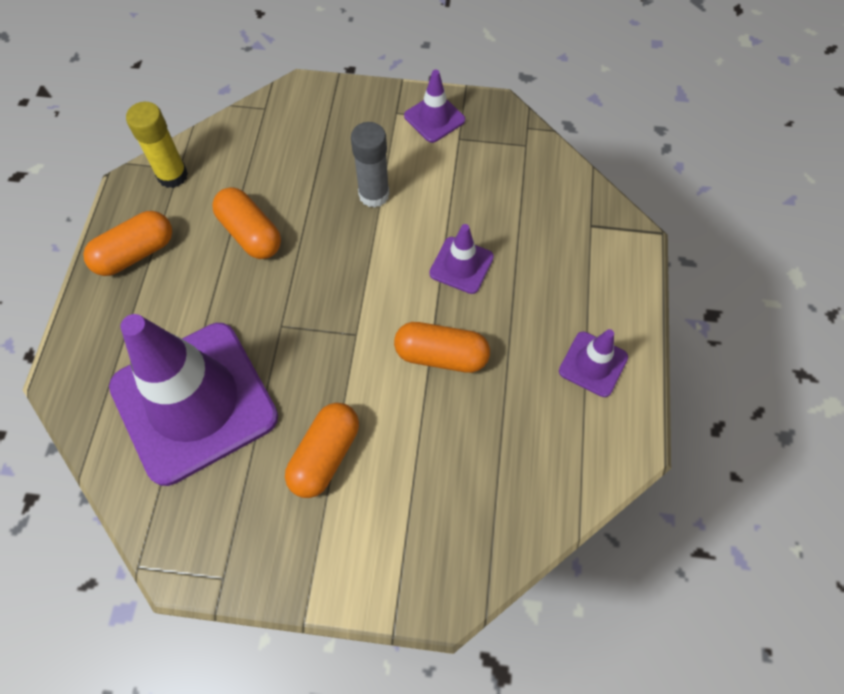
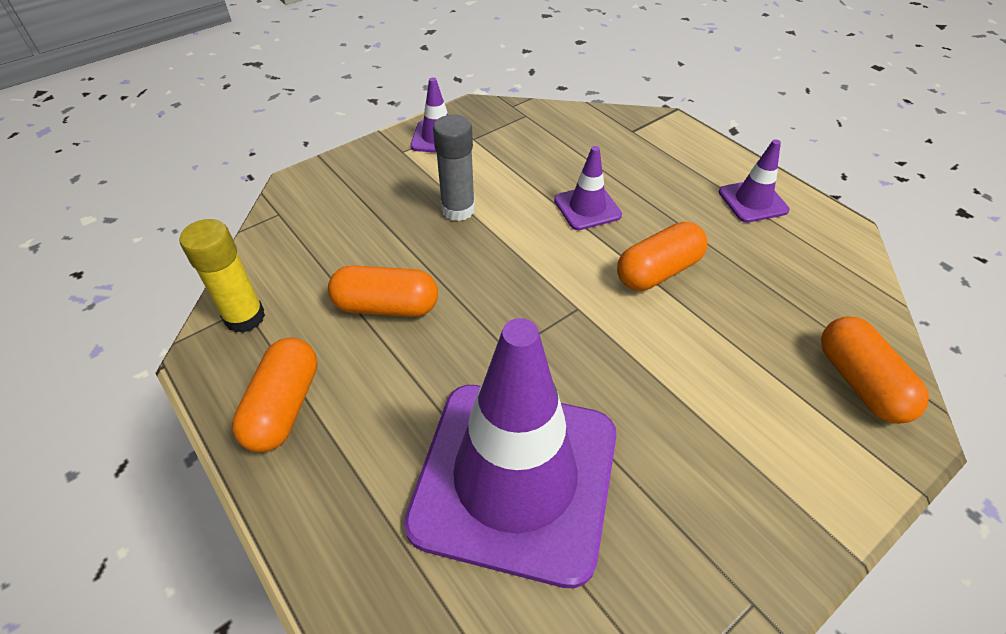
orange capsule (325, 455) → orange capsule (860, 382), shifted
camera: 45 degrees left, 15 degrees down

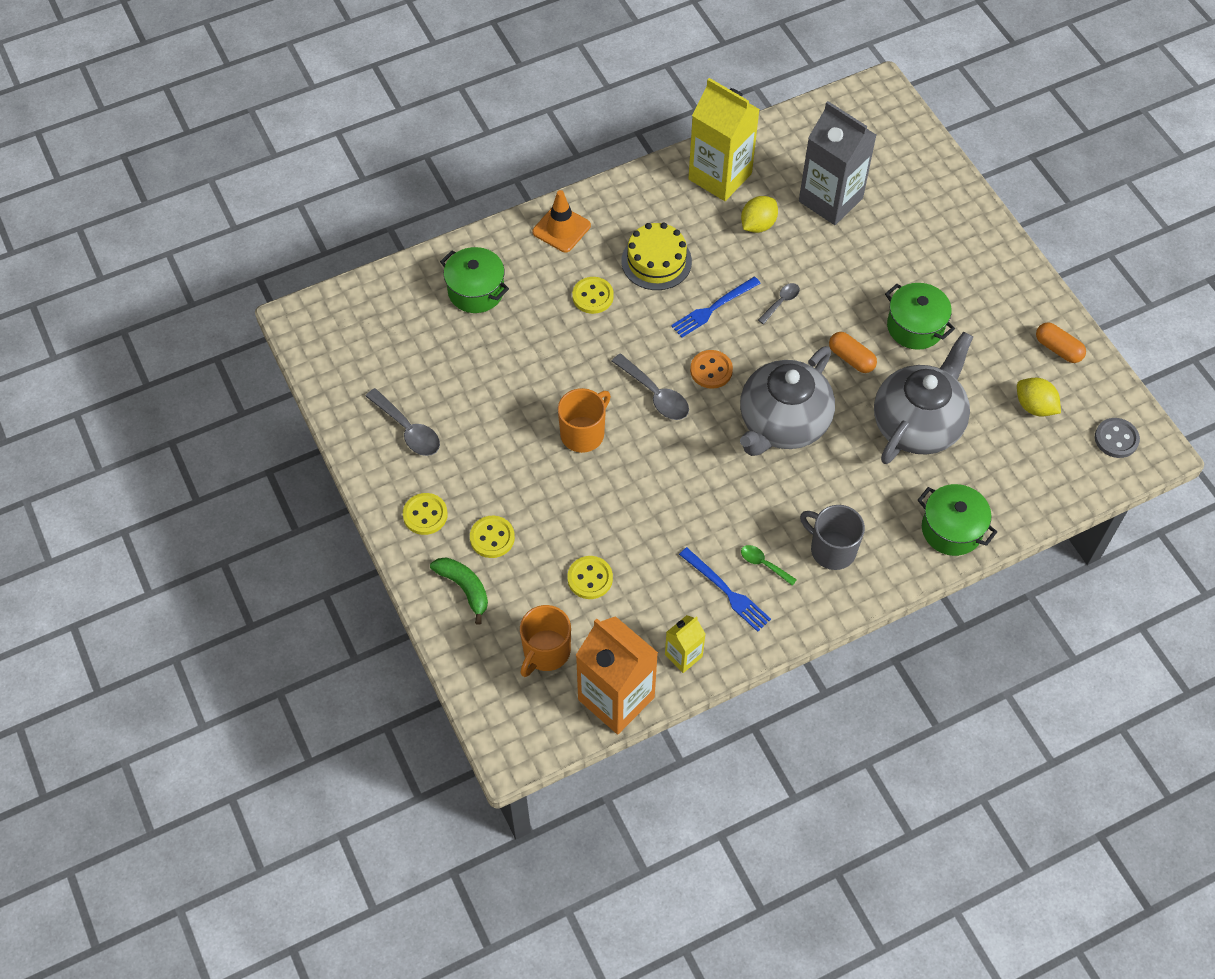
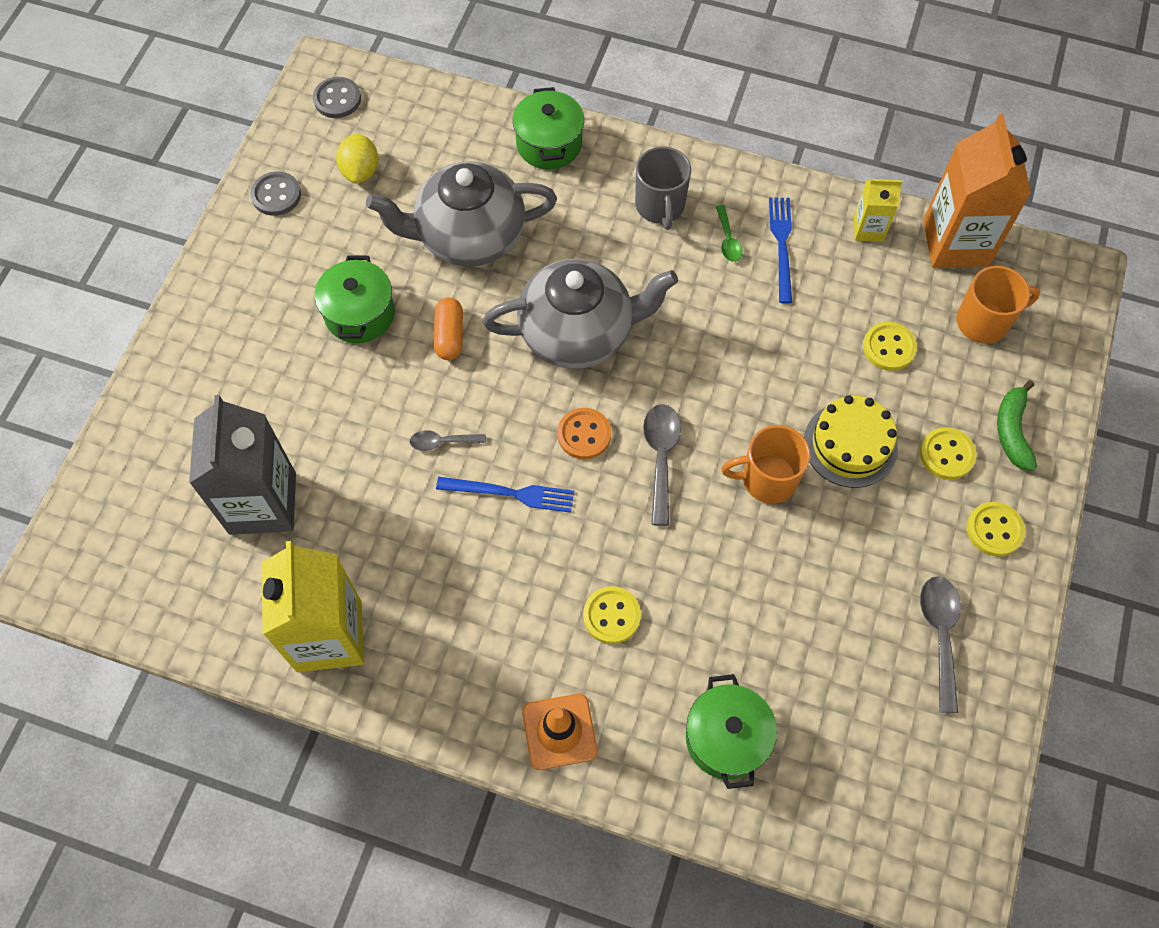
yellow lemon (758, 225) → -
yellow cake (656, 261) → yellow cake (850, 444), shifted
orange capsule (1058, 349) → grey button (276, 195)
camera: 135 degrees left, 5 degrees up

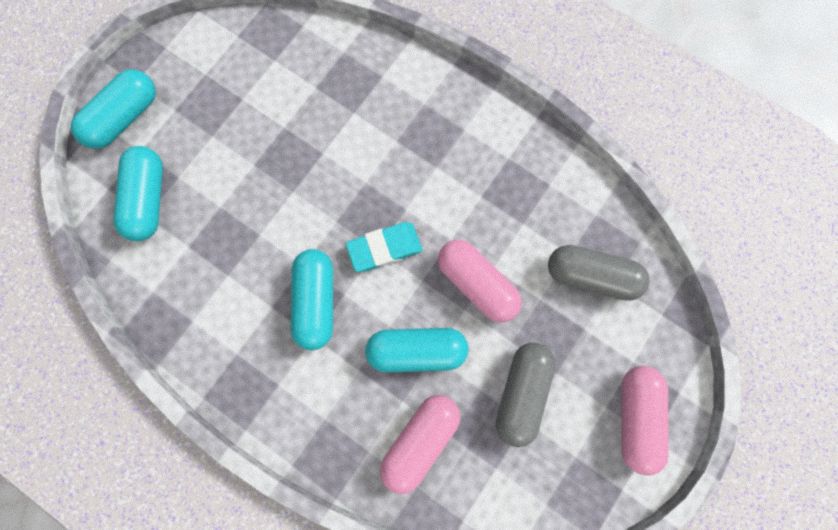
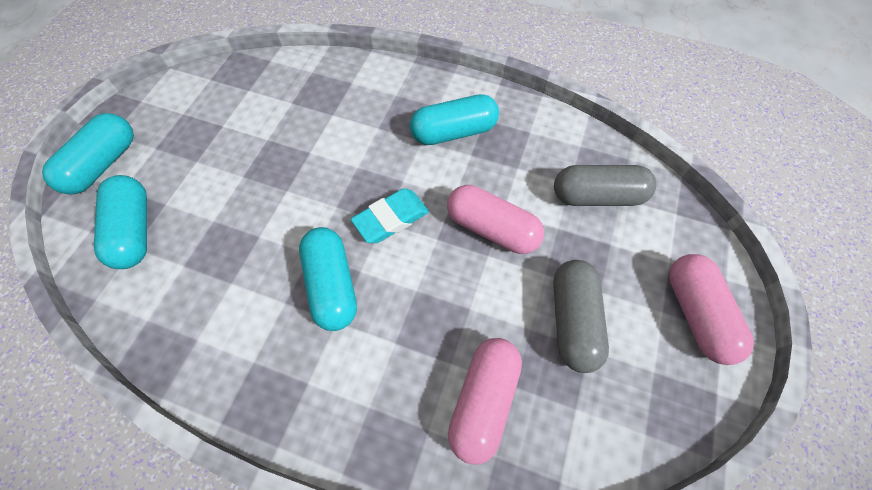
turquoise capsule (417, 350) → turquoise capsule (453, 132), shifted
camera: 15 degrees left, 15 degrees down

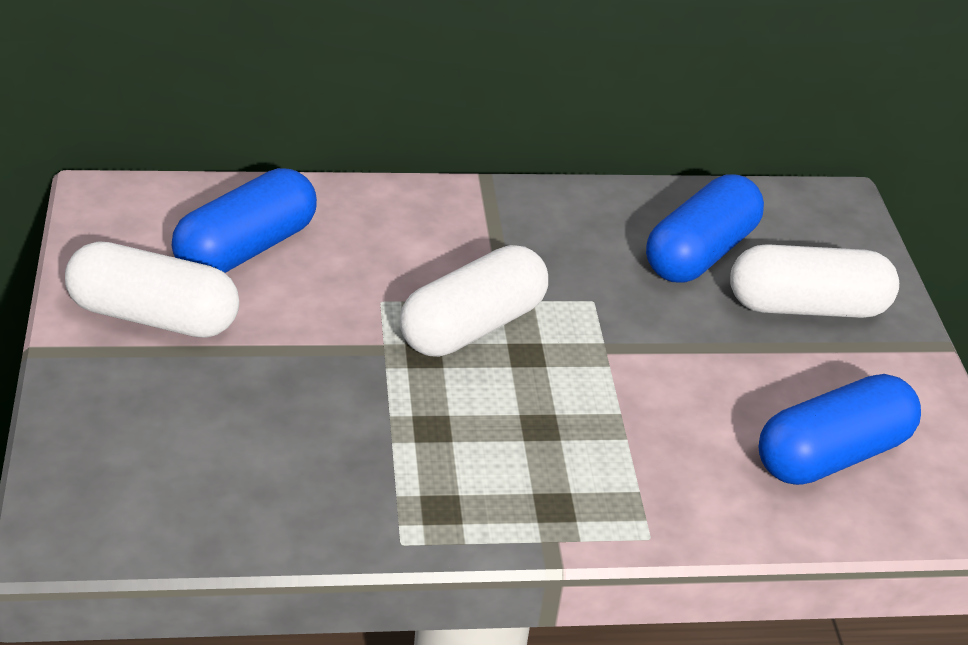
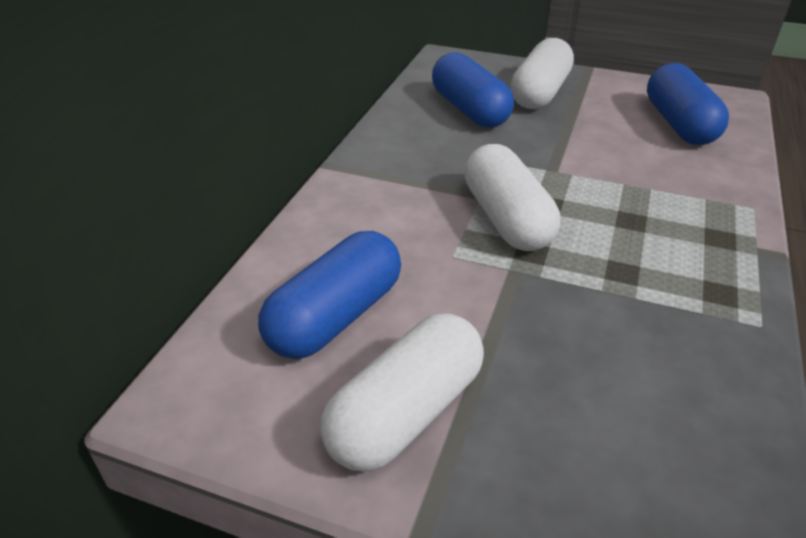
blue capsule (246, 248) → blue capsule (335, 316), 60 degrees clockwise
camera: 60 degrees left, 0 degrees up

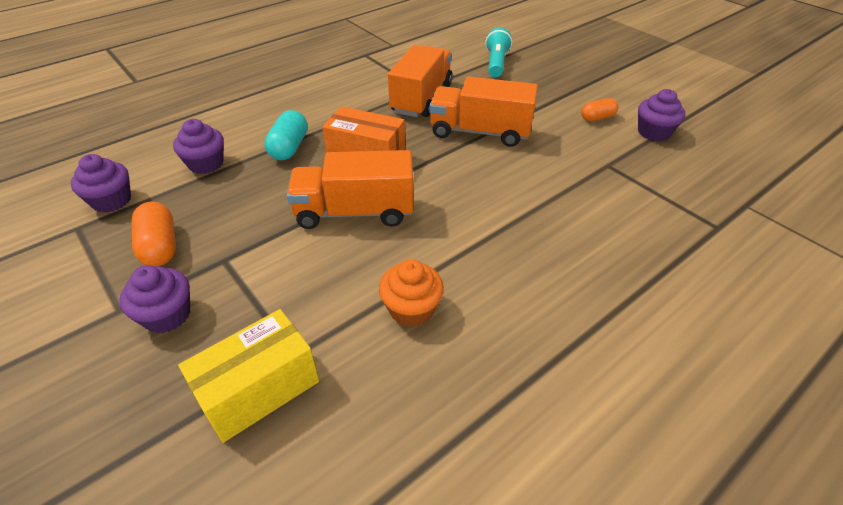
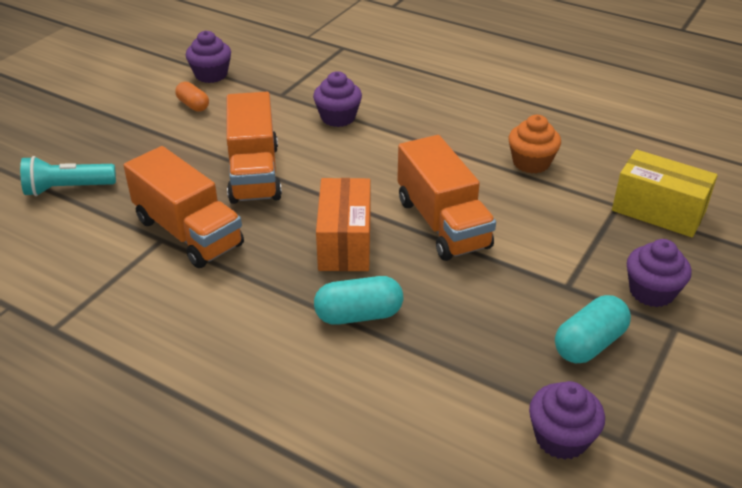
purple cupcake (206, 164) → purple cupcake (338, 117), shifted
orange capsule (160, 246) → turquoise capsule (589, 343)
orange truck (422, 98) → orange truck (188, 232), 135 degrees counterclockwise
camera: 110 degrees left, 5 degrees down

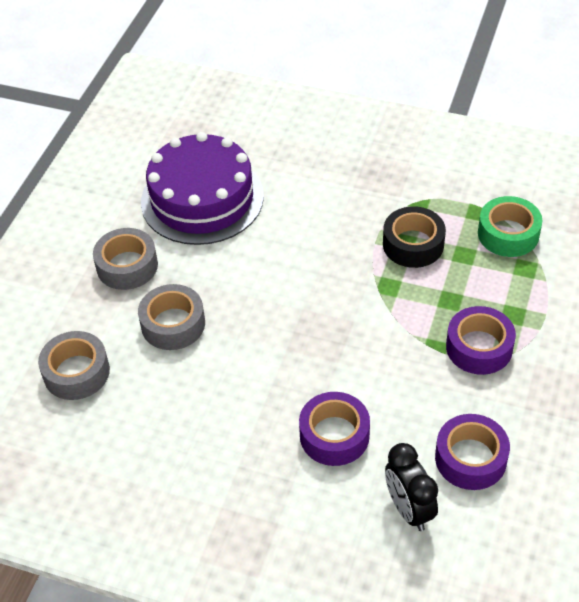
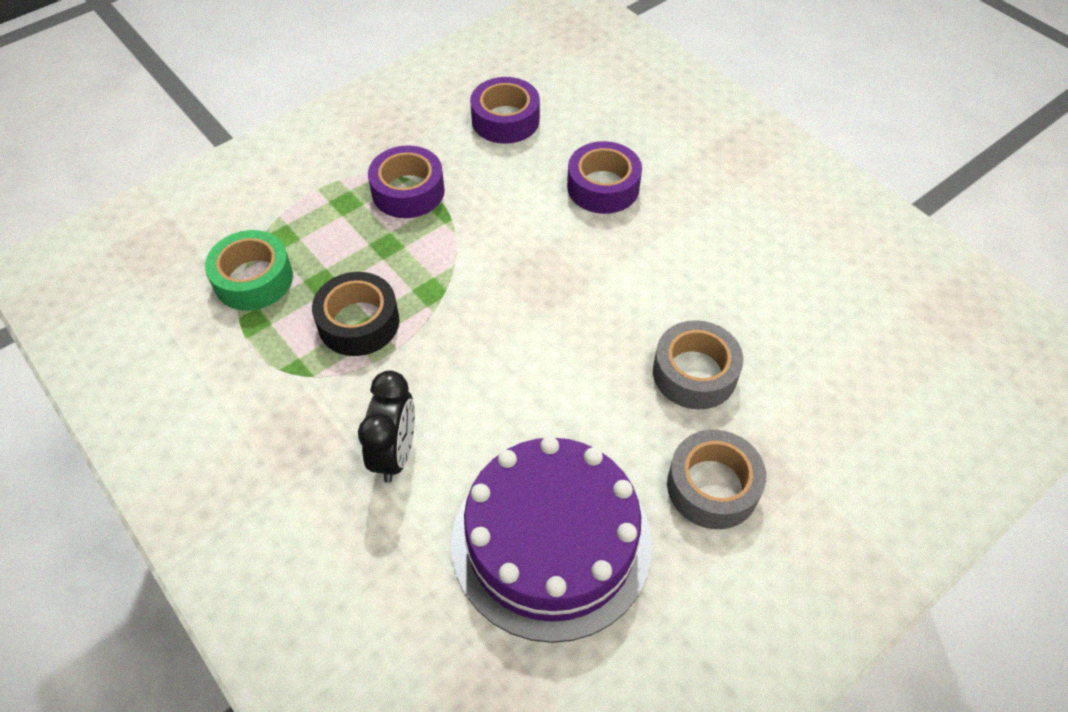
grey tape (76, 372) → -
black clock (409, 509) → black clock (395, 454), shifted
camera: 150 degrees left, 5 degrees up

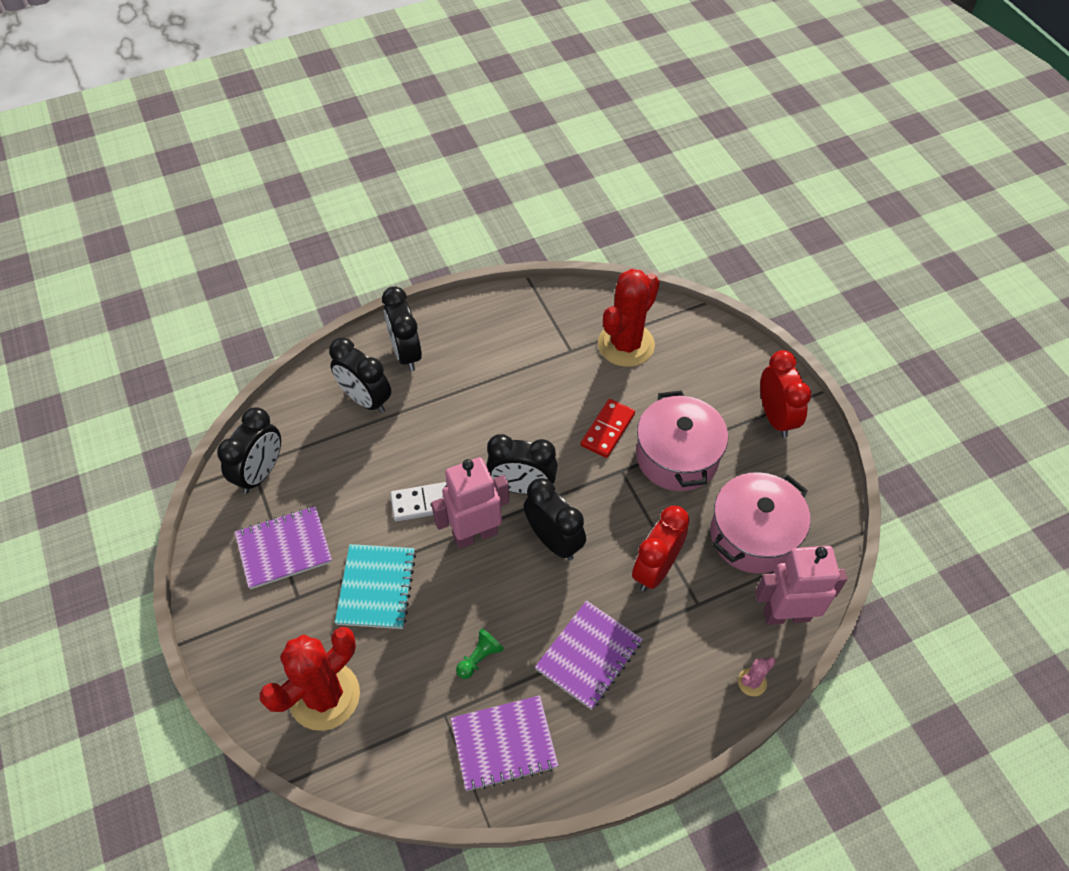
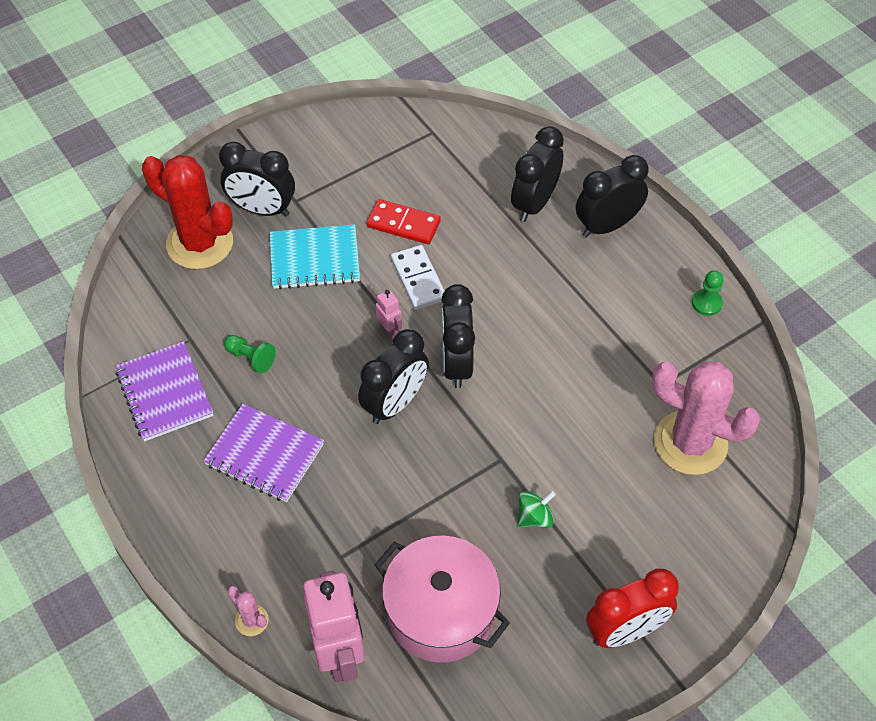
purple notebook (284, 548) → -
red clock (655, 569) → -
- → green pawn (706, 303)
black clock (261, 473) → black clock (262, 209), shifted
red domino (607, 430) → red domino (403, 224), shifted
pink pot (677, 457) → green spinning top (534, 517)
red cactus (626, 345) → pink cactus (690, 443)
pink robot (475, 534) → pink robot (389, 330), x0.44
camera: 80 degrees right, 0 degrees up

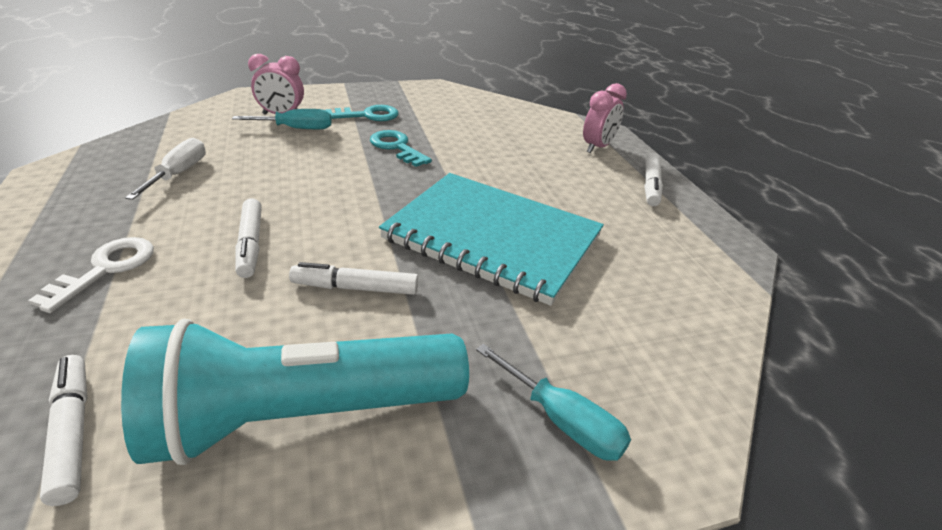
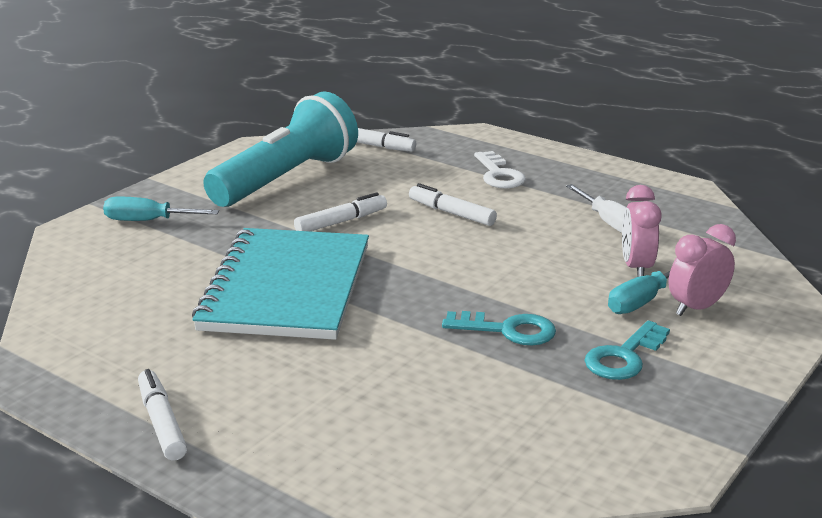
pink clock (597, 147) → pink clock (636, 268), shifted
turquoise notebook (492, 237) → turquoise notebook (287, 287), 75 degrees counterclockwise
camera: 145 degrees right, 10 degrees down

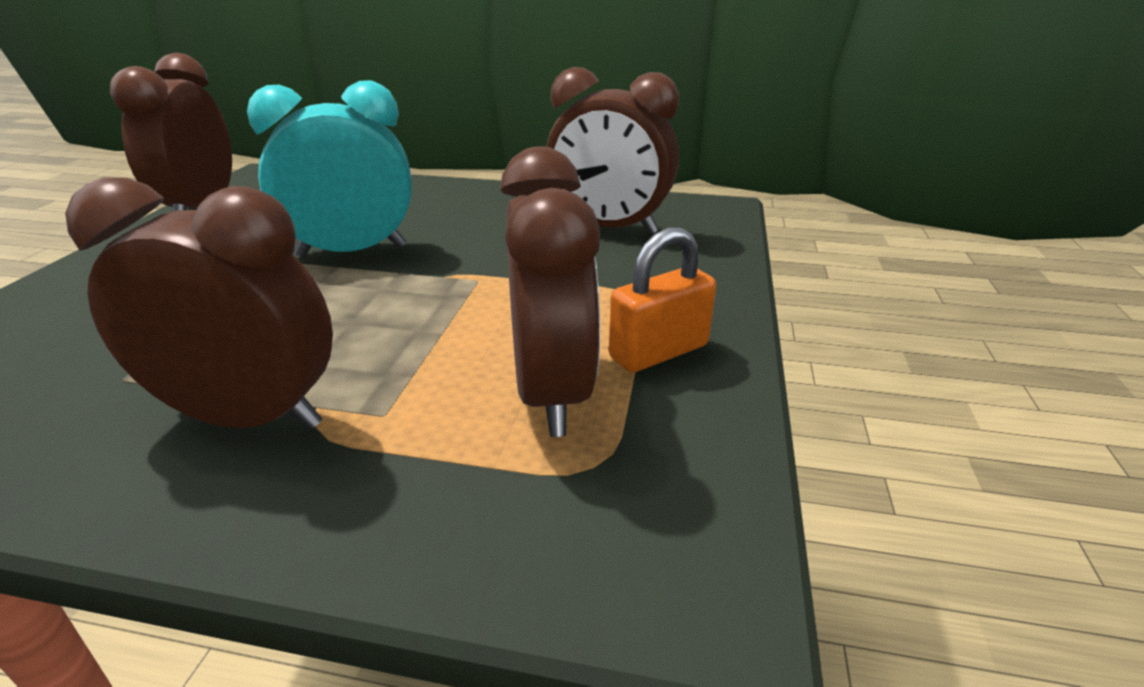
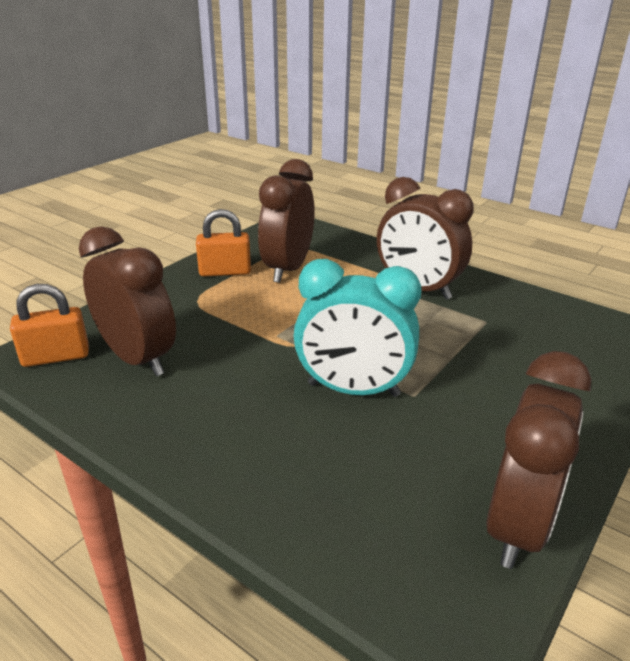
- → orange padlock (56, 357)
camera: 155 degrees left, 0 degrees up

